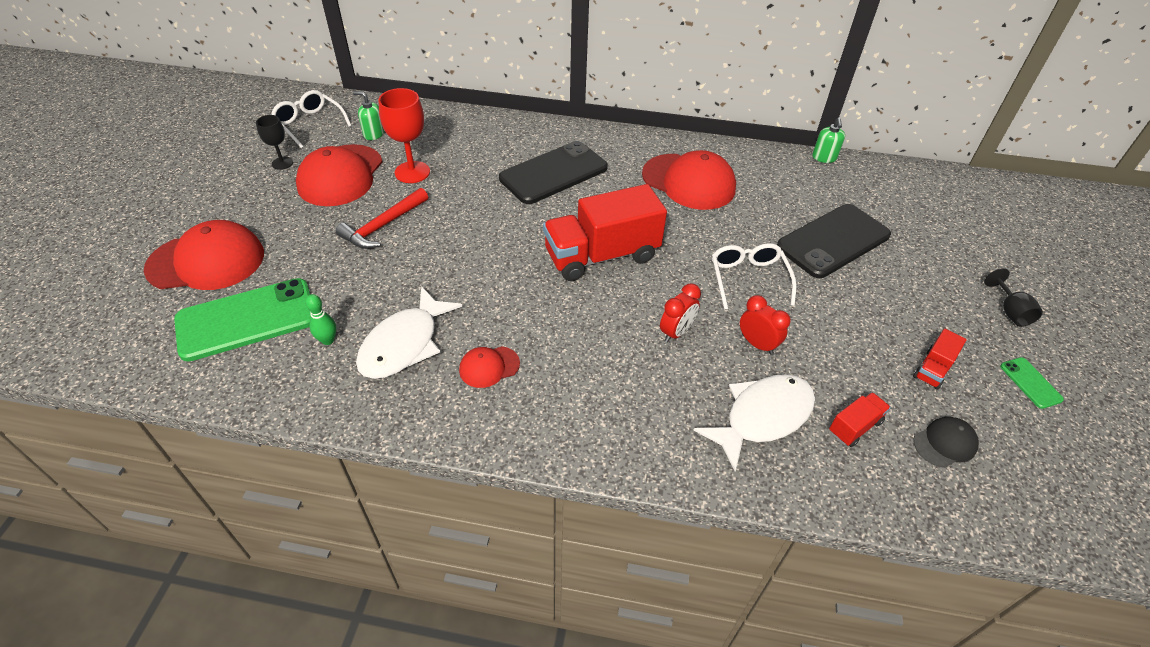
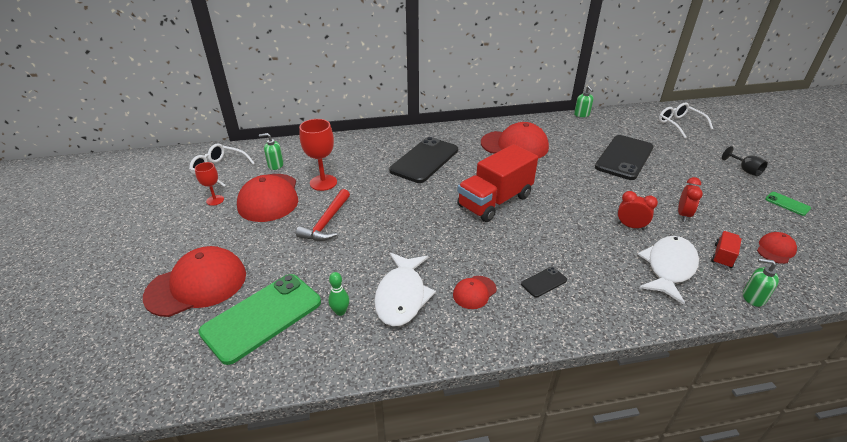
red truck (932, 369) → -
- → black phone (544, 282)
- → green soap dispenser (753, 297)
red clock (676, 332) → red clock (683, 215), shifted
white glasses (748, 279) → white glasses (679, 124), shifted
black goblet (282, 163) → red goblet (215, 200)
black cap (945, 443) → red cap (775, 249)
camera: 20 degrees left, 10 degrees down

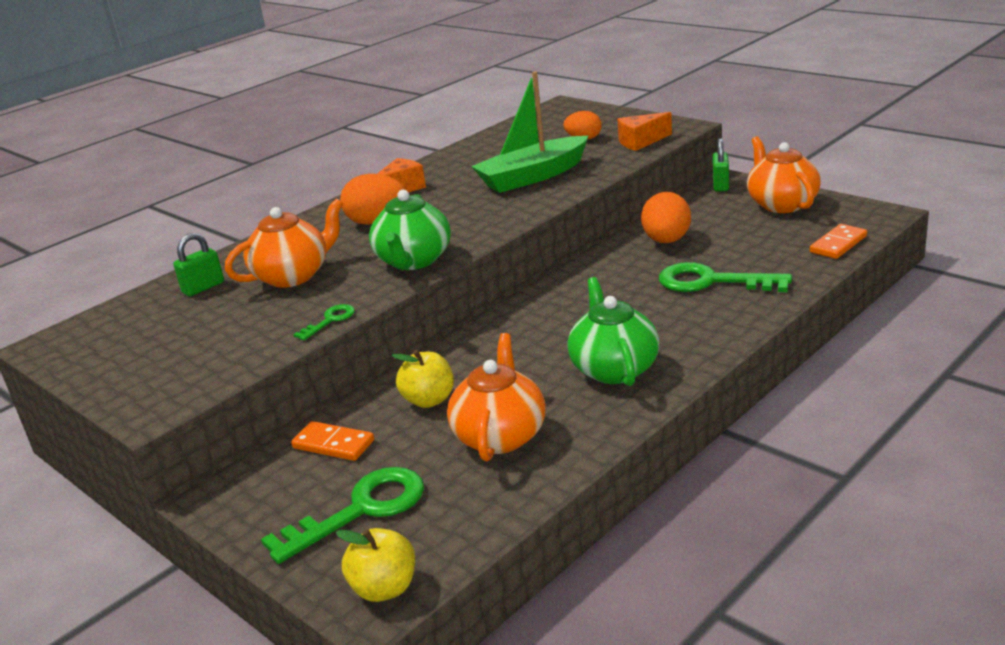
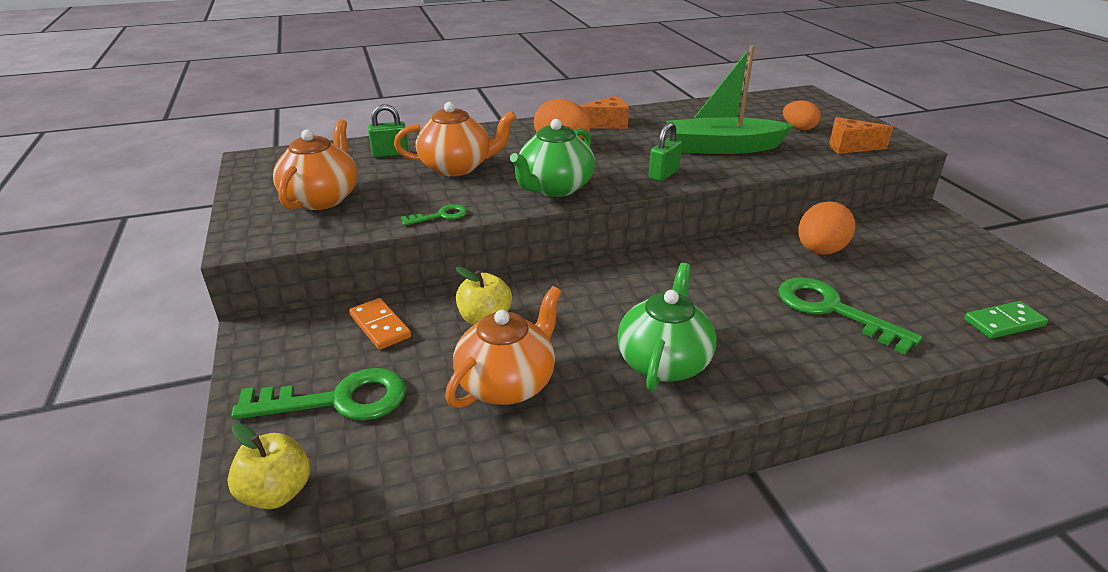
green padlock (720, 185) → green padlock (663, 174), shifted
orange teapot (781, 204) → orange teapot (322, 198), shifted
orange domino (838, 244) → green domino (1004, 323)
camera: 25 degrees right, 5 degrees up

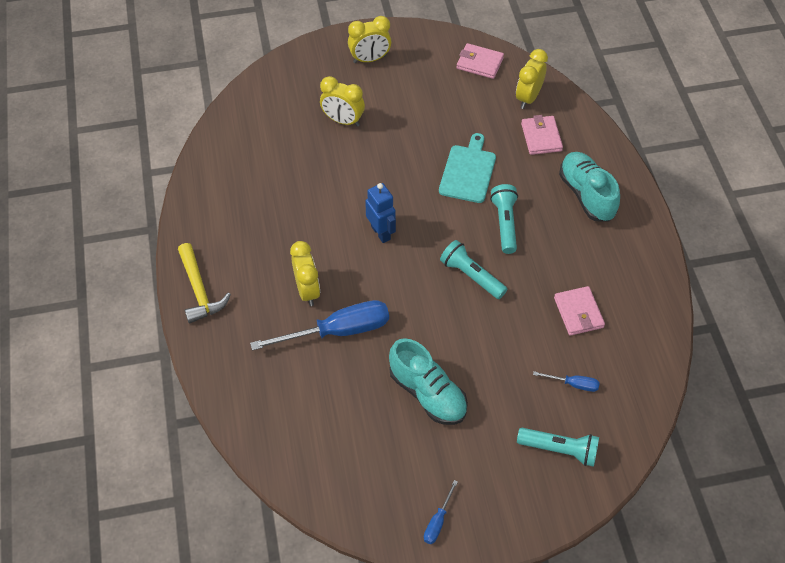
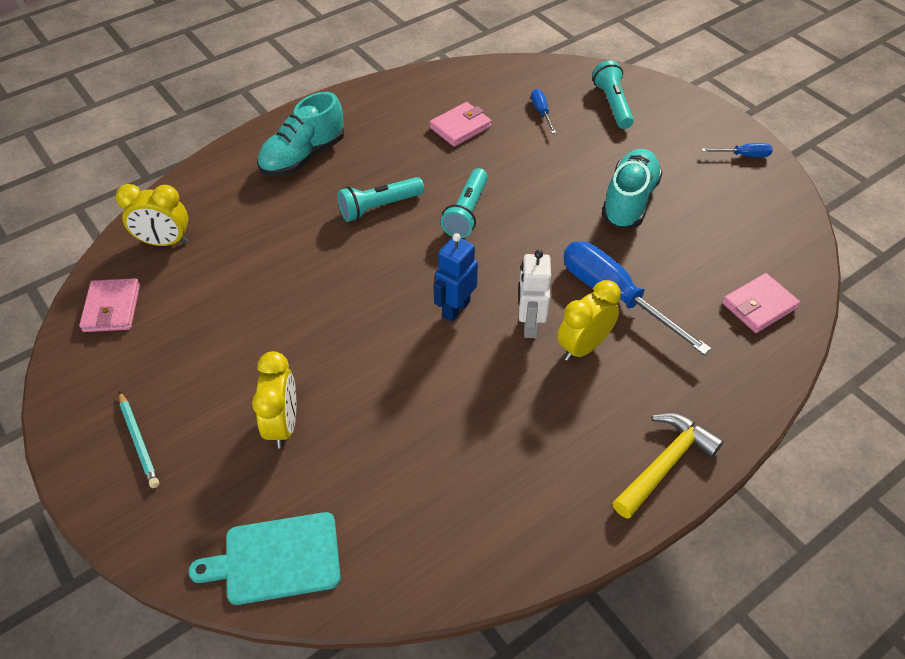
- → white robot (529, 325)
turquoise cutting board (468, 171) → turquoise cutting board (276, 559), shifted
pink wallet (541, 137) → pink wallet (759, 306), shifted
yellow clock (370, 59) → turquoise pencil (139, 441)
camera: 115 degrees left, 5 degrees down

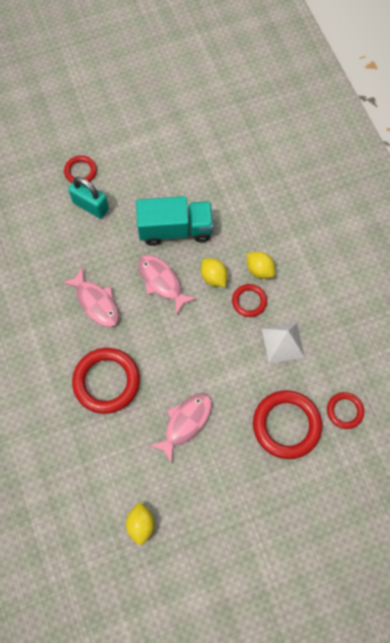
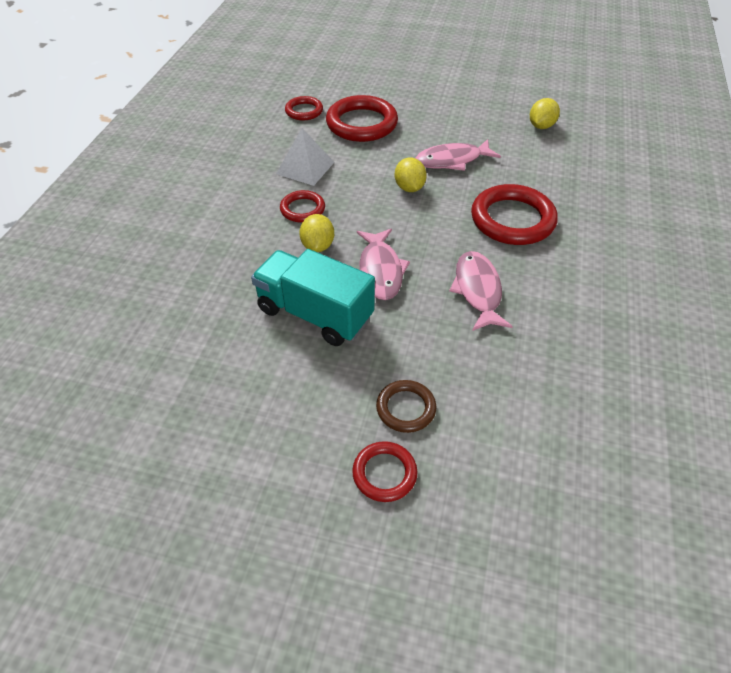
yellow lemon (259, 270) → yellow lemon (409, 188), shifted
turquoise padlock (91, 206) → brown ring (406, 408)
camera: 145 degrees left, 20 degrees down

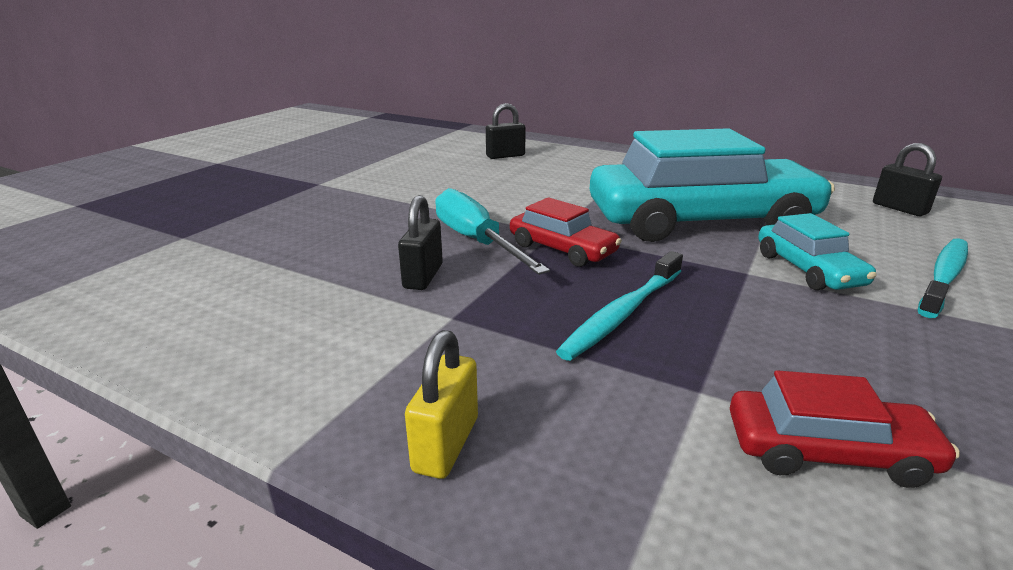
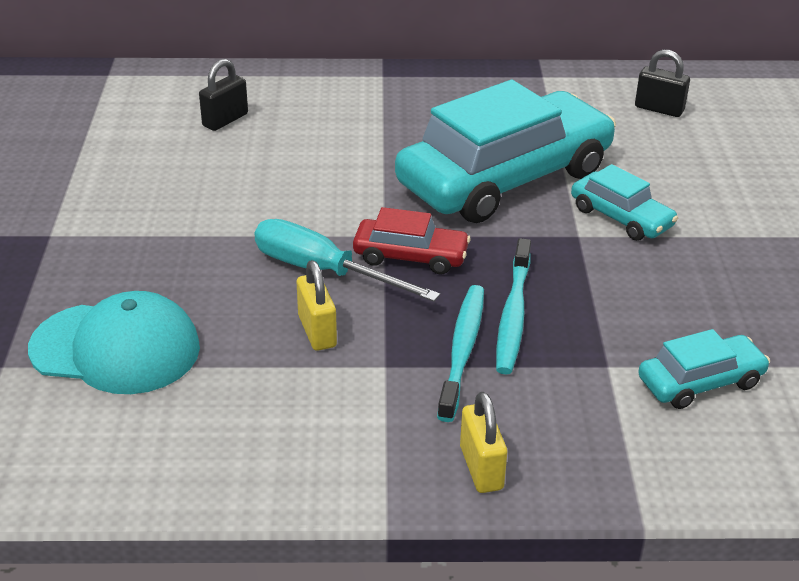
- → turquoise cap (116, 348)
turquoise toothbrush (944, 277) → turquoise toothbrush (462, 350), shifted
black padlock (423, 276) → yellow padlock (317, 331)
red car (828, 452) → turquoise car (700, 382)
camera: 30 degrees left, 10 degrees up

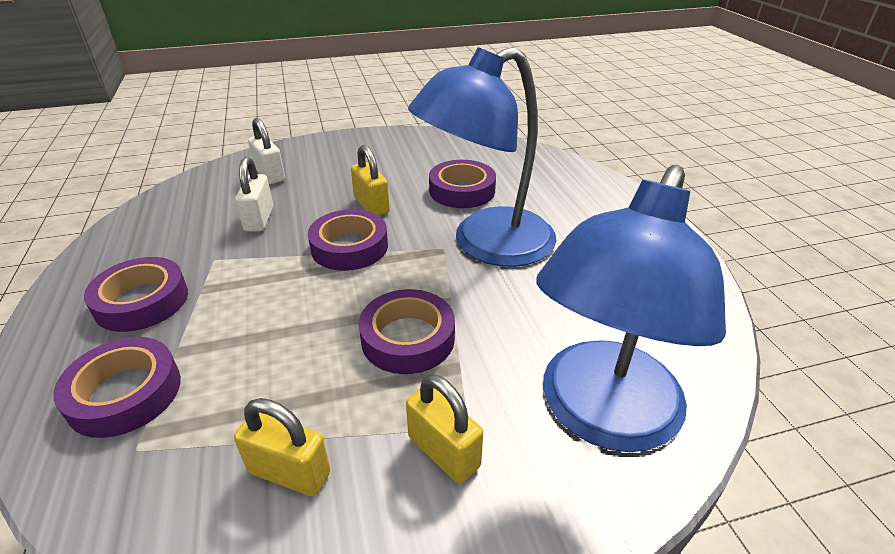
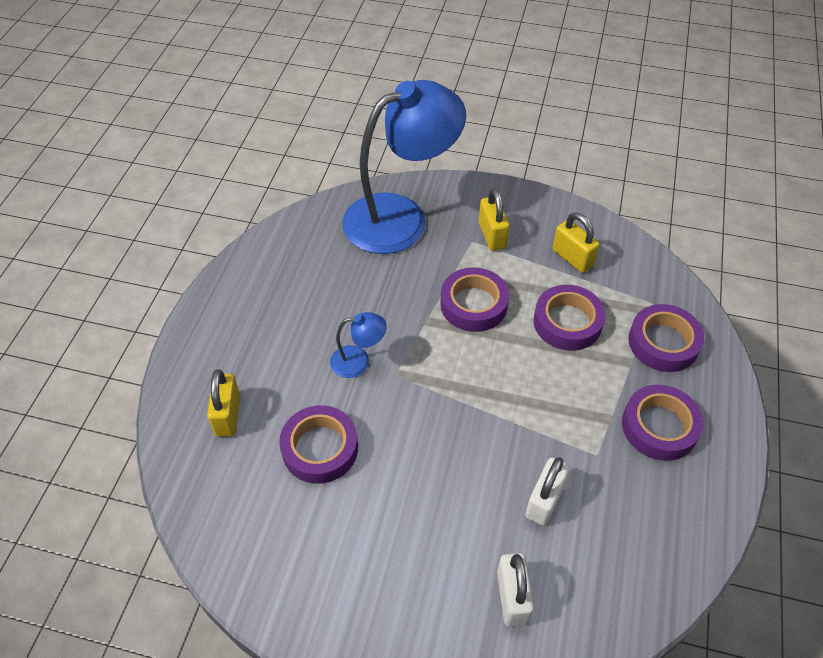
purple tape (349, 247) → purple tape (567, 322), shifted
yellow padlock (371, 205) → yellow padlock (228, 415), shifted
blue lamp (487, 245) → blue lamp (358, 361), x0.41
camera: 150 degrees left, 15 degrees up

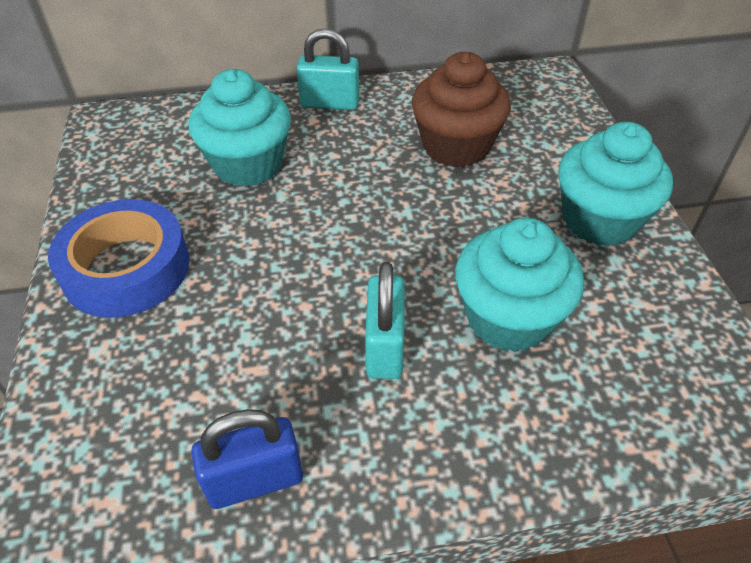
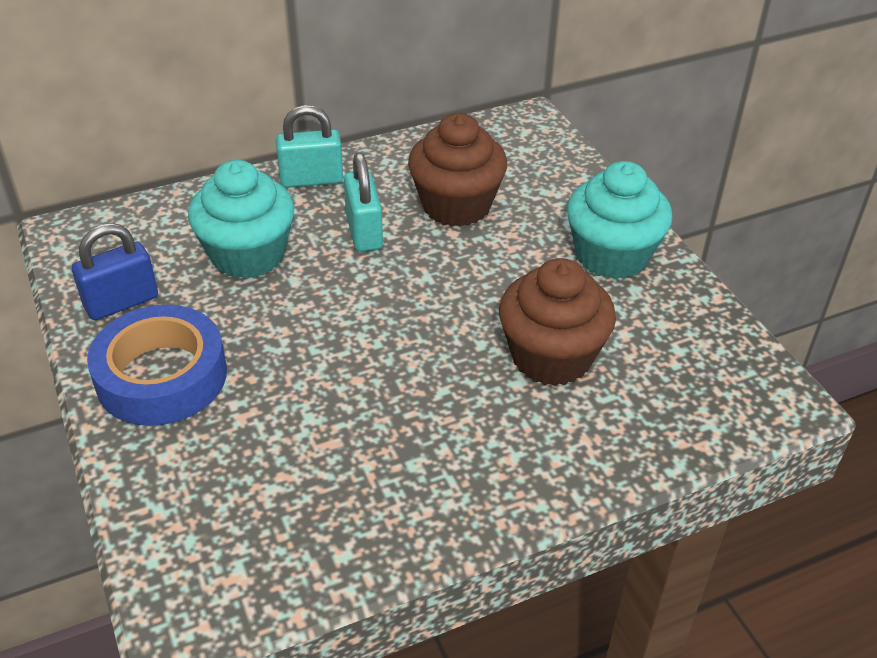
blue padlock (255, 480) → blue padlock (121, 302), shifted
turquoise padlock (385, 346) → turquoise padlock (364, 232), shifted
turquoise cupcake (508, 318) → brown cupcake (551, 357)
camera: 15 degrees left, 5 degrees down

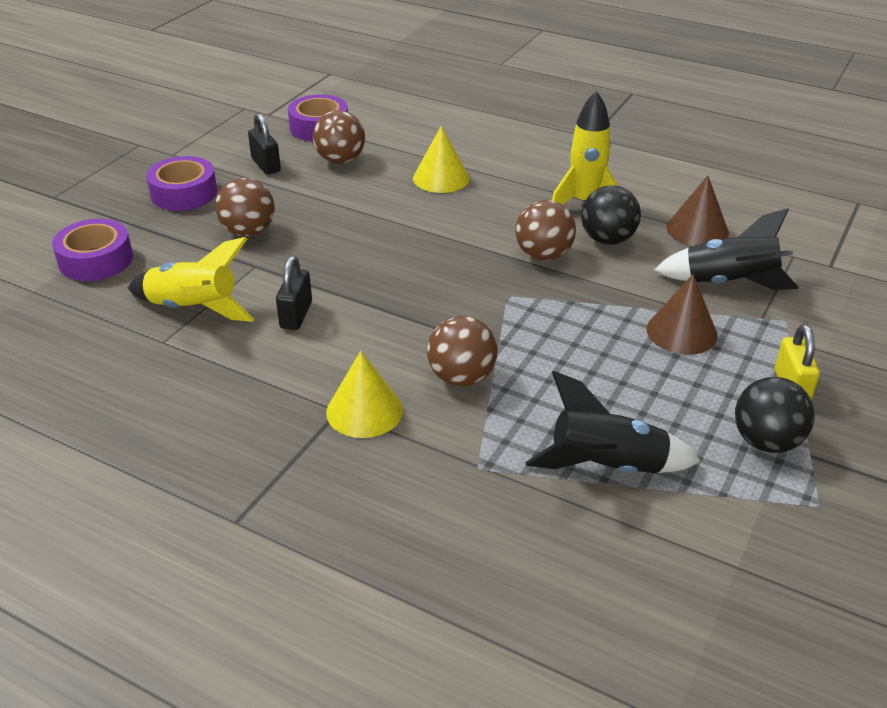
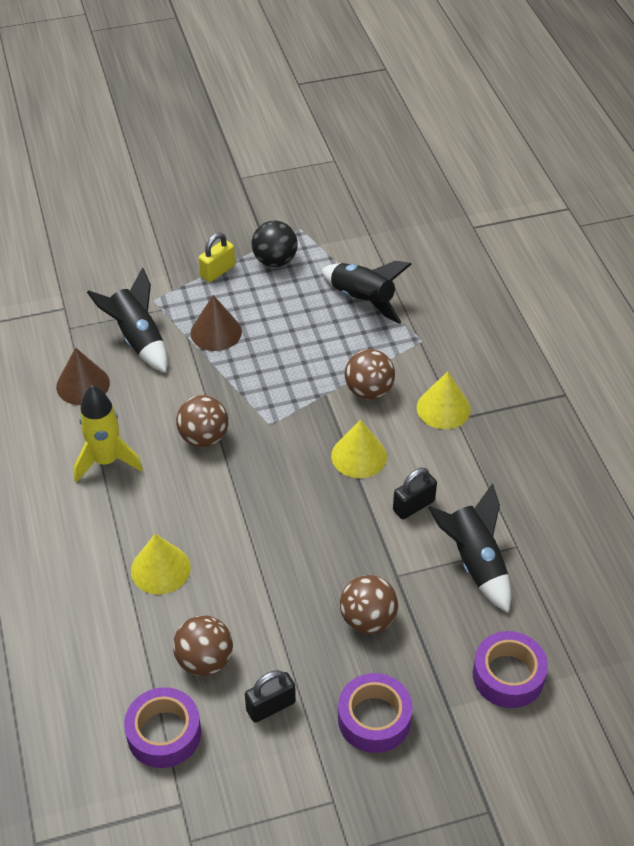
black ball (607, 239) → -
- → yellow cone (359, 456)
yellow rocket (193, 309) → black rocket (475, 562)
black padlock (266, 165) → black padlock (271, 706), 45 degrees clockwise
camera: 135 degrees left, 10 degrees up

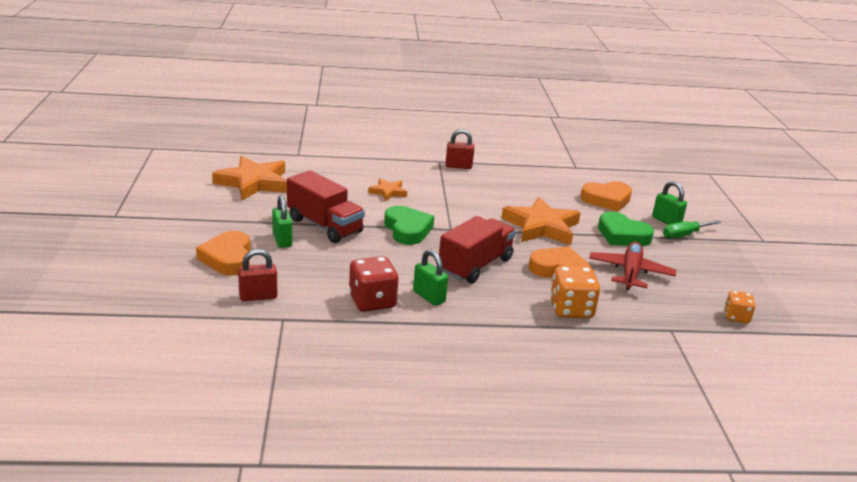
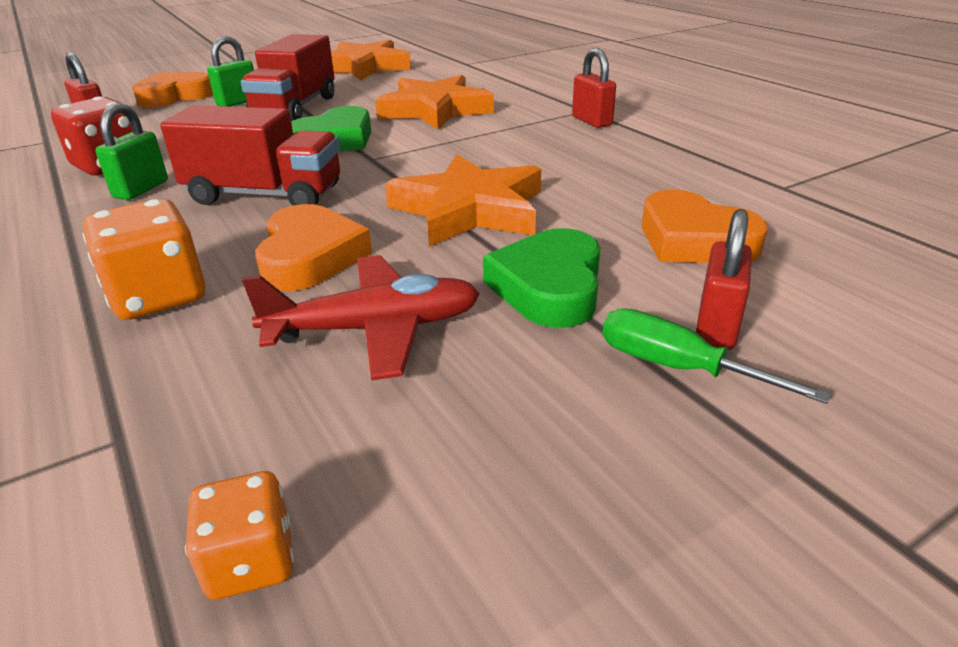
green padlock (666, 221) → red padlock (716, 327)
orange star (388, 192) → orange star (434, 110), x1.94
camera: 65 degrees right, 5 degrees up

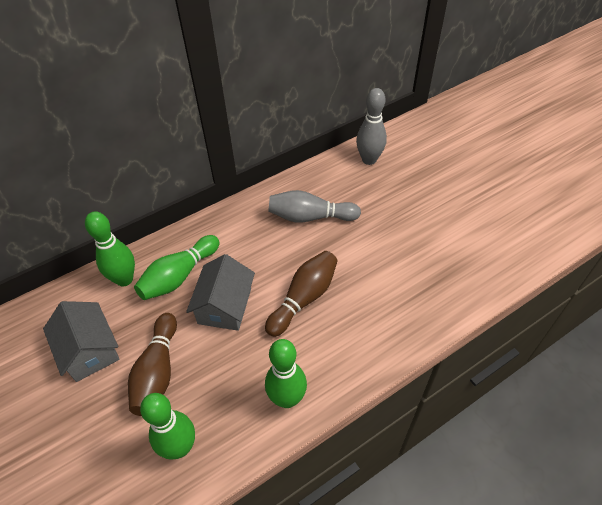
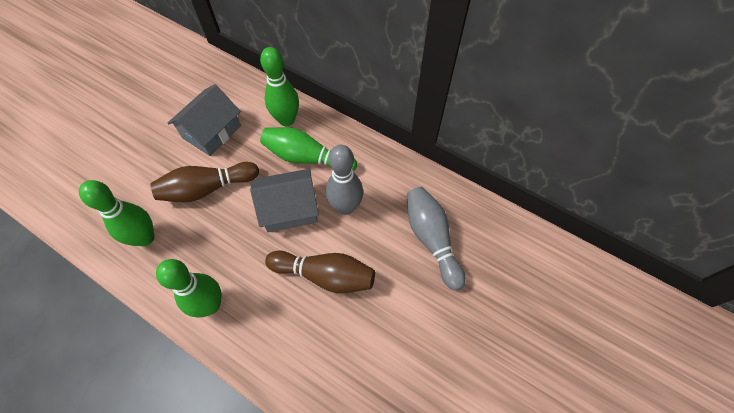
grey bowling pin (369, 160) → grey bowling pin (345, 207), shifted
camera: 65 degrees right, 10 degrees up

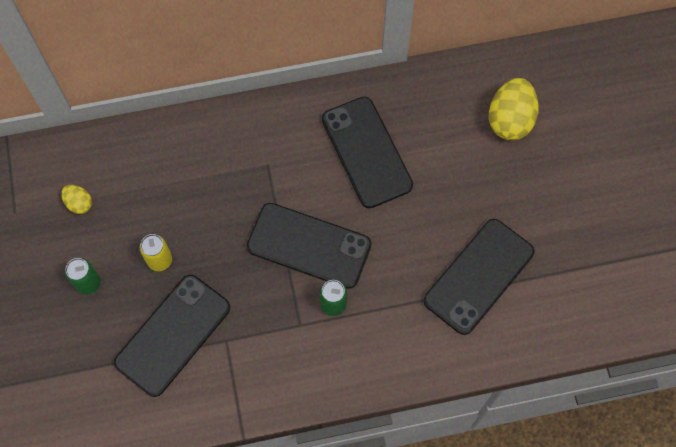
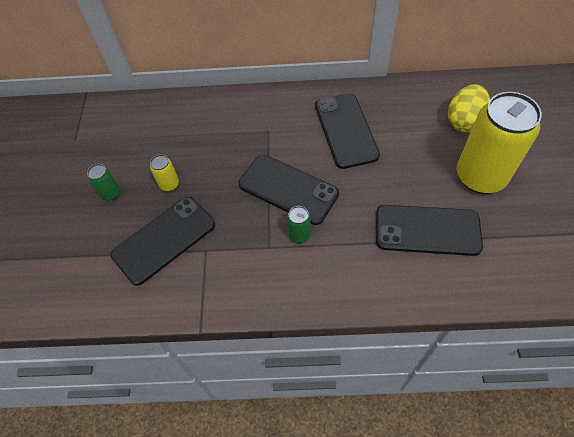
yellow egg (79, 203) → -
- → yellow can (480, 176)
black phone (479, 276) → black phone (427, 230), 45 degrees clockwise
camera: 15 degrees right, 10 degrees down

